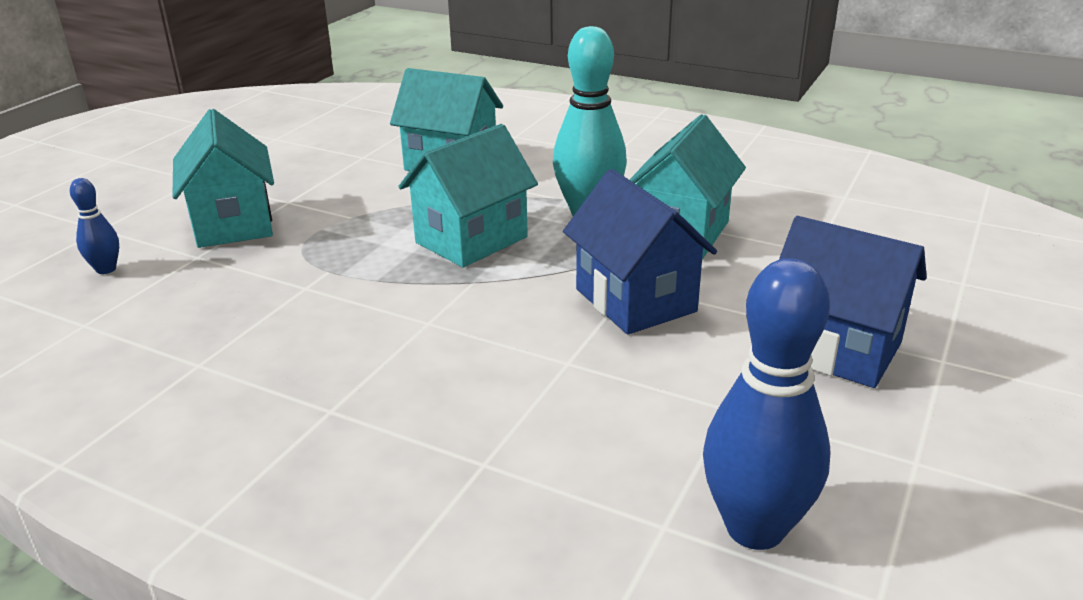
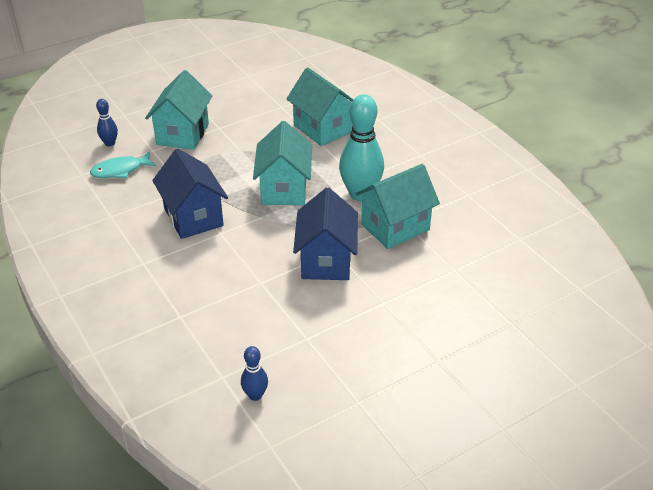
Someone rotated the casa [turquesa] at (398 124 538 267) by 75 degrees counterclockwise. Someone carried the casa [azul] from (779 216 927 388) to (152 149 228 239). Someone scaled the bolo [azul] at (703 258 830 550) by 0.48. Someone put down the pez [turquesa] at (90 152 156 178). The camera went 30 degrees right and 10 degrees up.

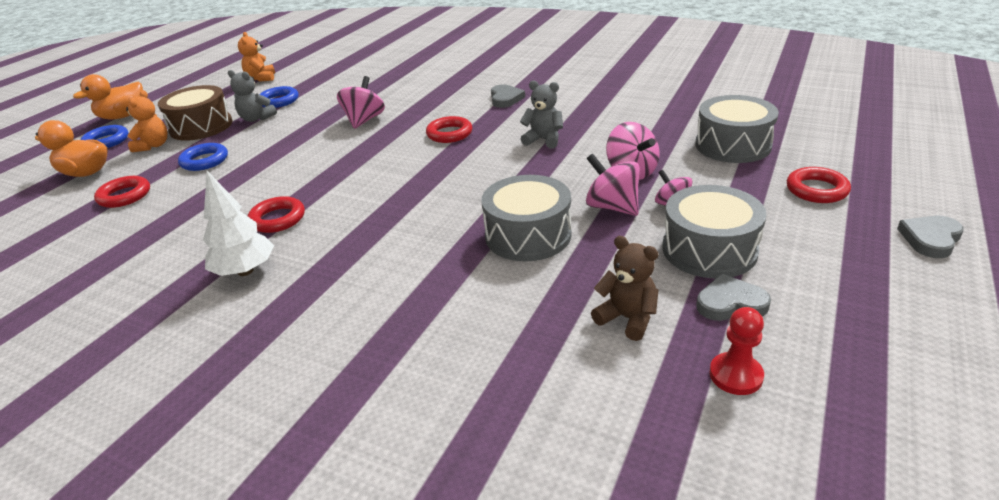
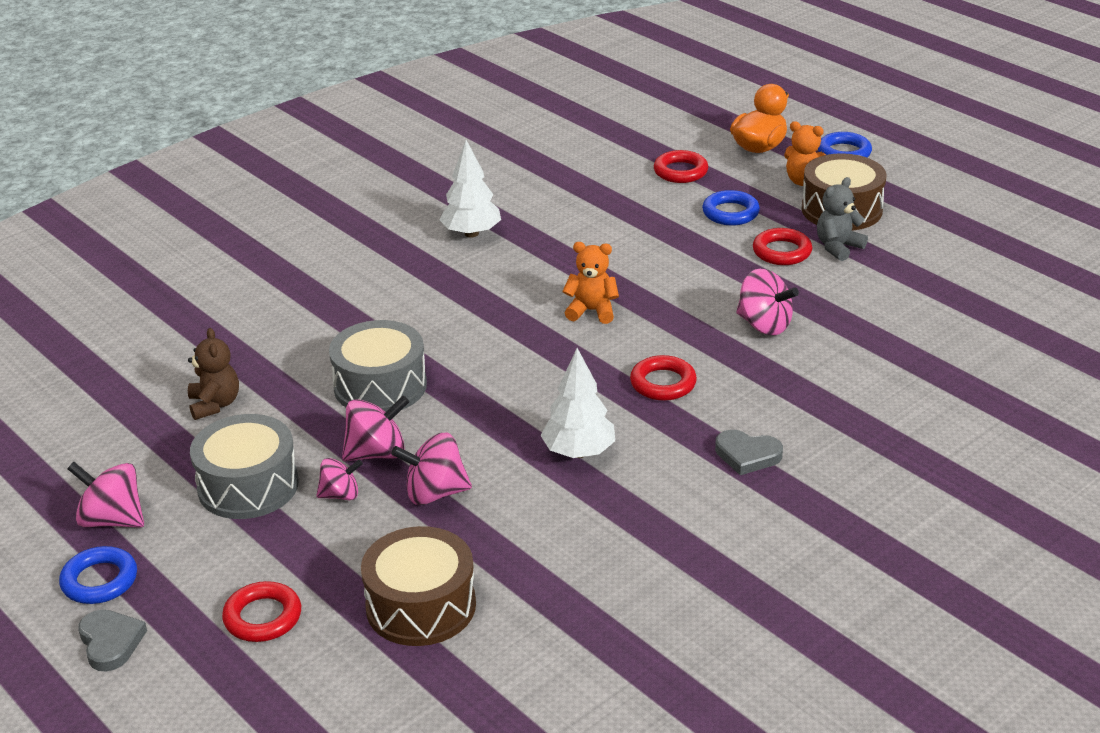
Someone carried the osito [naranja] from (238 32 275 82) to (562 242 619 324). Someone took away the pato [naranja] at (73 74 143 120). Someone swapped the osito [gris] at (520 81 563 149) for the árbol [blanco] at (540 348 615 458). Someone carried the anillo [azul] from (260 86 298 108) to (59 546 137 604). Someone repainted the tambor [gris] at (695 95 779 163), which became the tambor [marrón] at (361 526 476 646). Someone carried the anillo [rojo] from (248 196 305 233) to (753 228 812 265). Someone rotated the osito [marrón] at (591 236 659 341) by 75 degrees counterclockwise. Someone took away the corazón [gris] at (696 274 771 321). Someone took away the peón [rojo] at (709 307 764 395). Someone put down the peonza [rosa] at (67 462 144 528). The camera went 110 degrees right and 0 degrees up.

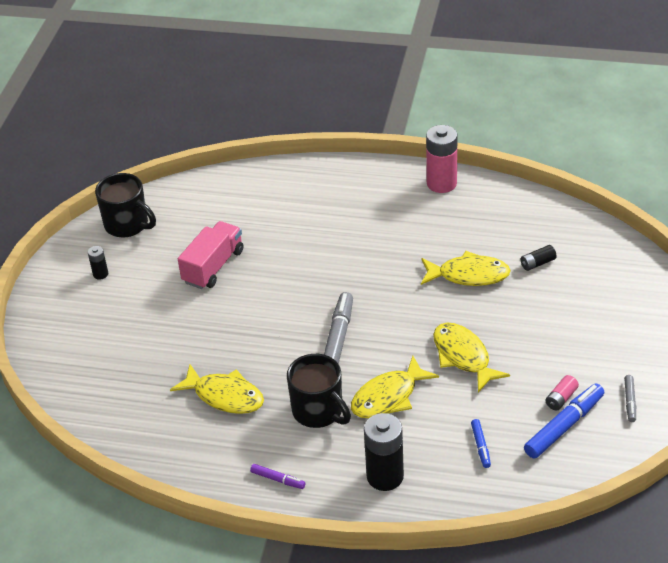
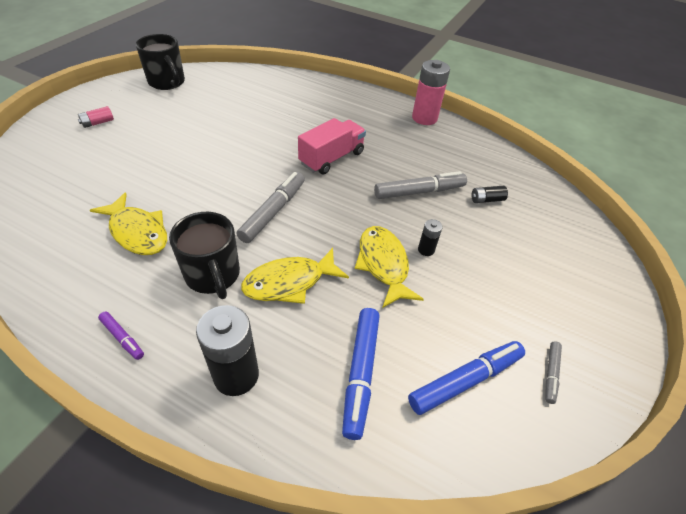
Someone carried the camión [rosa] from (178 221 243 289) to (298 118 366 174). Someone carried the pila [negro] from (88 246 108 280) to (418 219 443 256). Someone swapped the pez [amarillo] at (421 251 511 286) for the rotulador [gris] at (374 171 467 199). Someone carried the pila [rosa] from (545 375 579 411) to (78 106 114 128). Someone scaled the rotulador [azul] at (471 419 491 468) by 1.93. The camera went 10 degrees right and 5 degrees up.

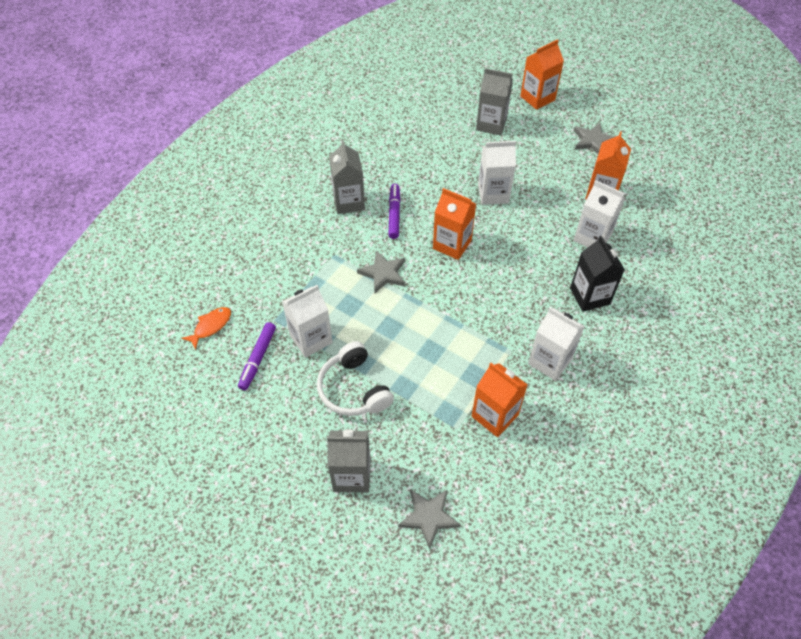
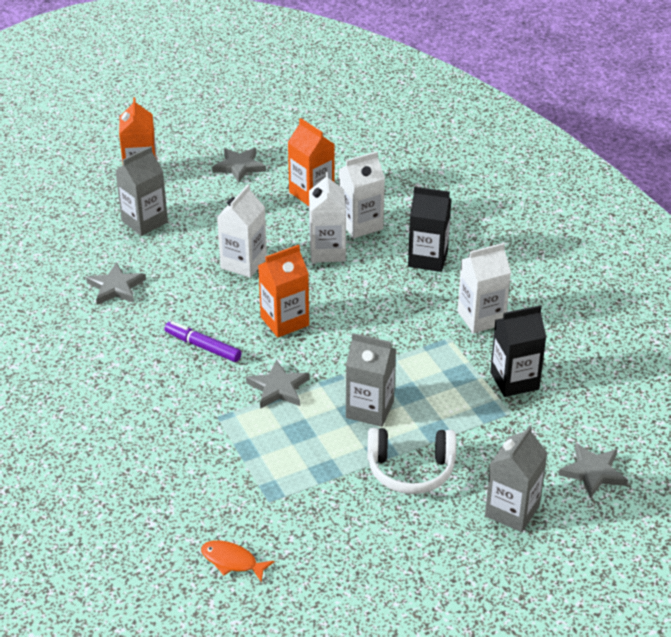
Someone carried the cartón de leche [gris] from (329 140 365 214) to (346 333 396 427). Someone carried the cartón de leche [blanco] from (282 285 333 358) to (309 172 346 263). Someone rotated the pez [naranja] at (181 307 231 350) by 45 degrees counterclockwise. Someone took away the rotulador [morado] at (238 322 276 390). Someone repainted the cartón de leche [naranja] at (472 363 527 437), which became the cartón de leche [negro] at (490 305 546 397). Someone put down the estrella [gris] at (86 263 146 305). The camera went 60 degrees left and 15 degrees down.

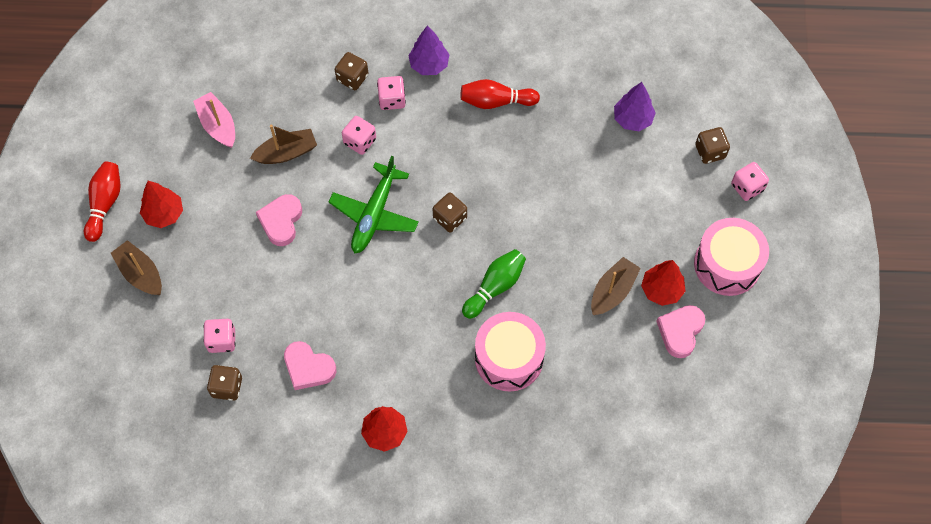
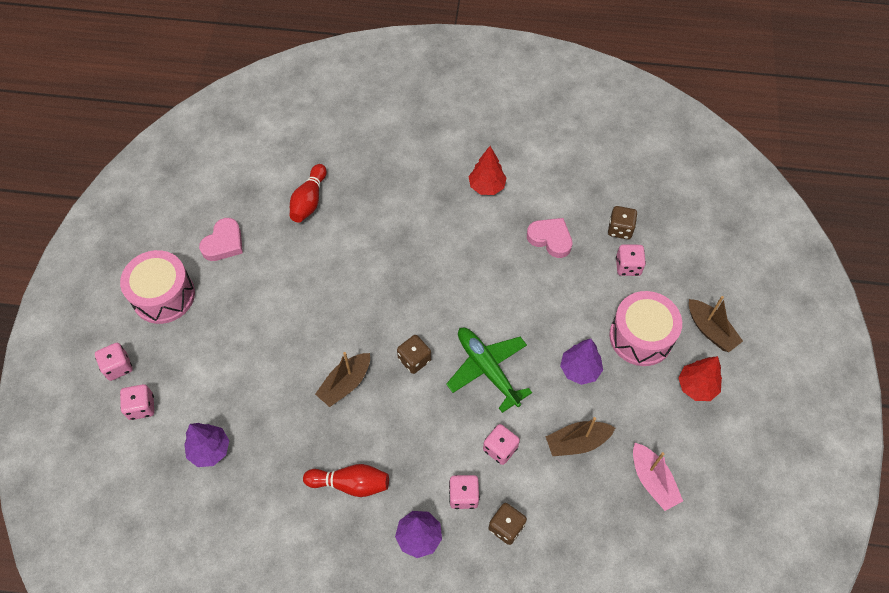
Someone repainted the dado [marrón] at (695 127 730 164), which became the dado [rosa] at (120 384 154 420). Someone rotated the avión [verde] at (328 156 419 253) by 60 degrees counterclockwise. Someone carried the bolo [rojo] from (84 161 121 242) to (290 164 327 223). Someone swapped the corazón [rosa] at (256 194 302 246) for the árbol [morado] at (560 339 603 385). Someone took away the bolo [verde] at (462 249 526 319). Someone carried the barco [marrón] from (591 257 641 315) to (315 352 370 407). Someone took away the árbol [rojo] at (641 260 685 306). Someone carried the tambor [rosa] from (475 312 546 392) to (609 291 682 366). The camera went 175 degrees left and 5 degrees down.

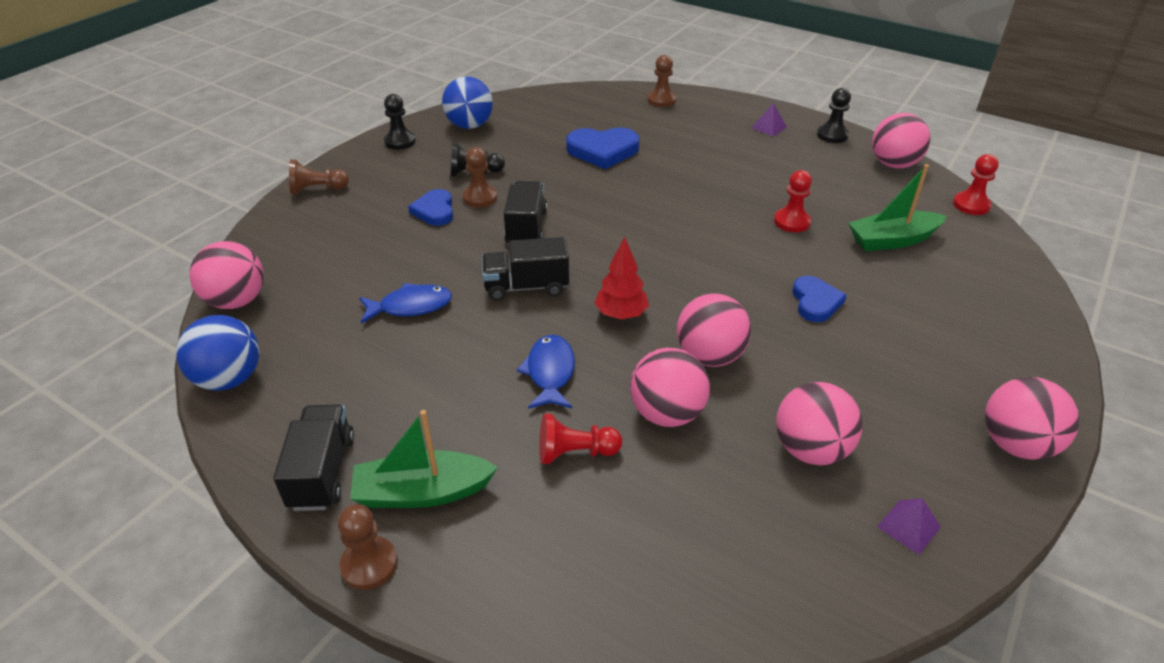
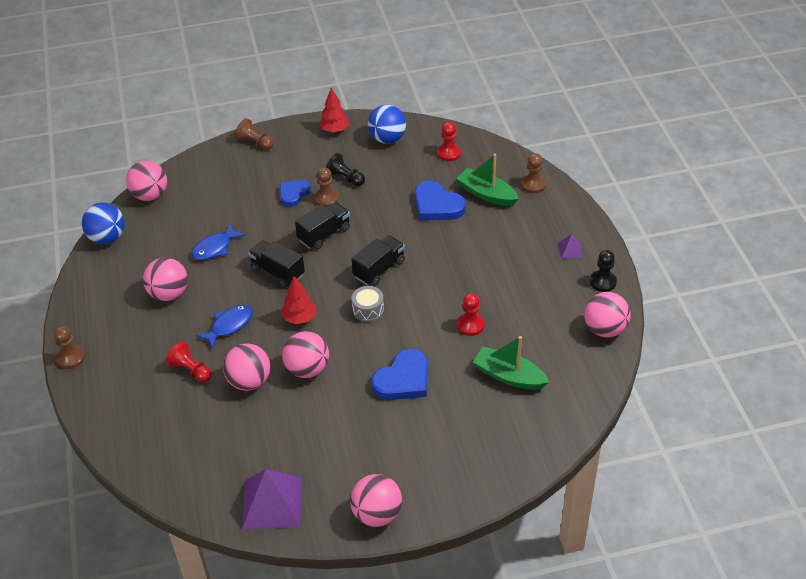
Someone swapped the peón [negro] at (384 94 416 150) for the árbol [rojo] at (319 88 349 133). Someone carried the peón [rojo] from (953 154 999 215) to (437 122 461 161). Someone scaled the corazón [azul] at (792 276 847 322) by 1.54. Someone rotated the pez [azul] at (359 283 452 324) by 105 degrees clockwise. Someone carried the pelota [rosa] from (776 382 863 465) to (143 257 188 301). Someone carried the camión [negro] from (273 405 354 511) to (351 235 405 286). Someone carried the barco [verde] from (350 410 498 508) to (456 154 519 206). Someone scaled the pirámide [morado] at (877 498 941 555) by 2.19. Someone put down the tambor [gris] at (351 286 384 322). The camera went 45 degrees right and 5 degrees up.

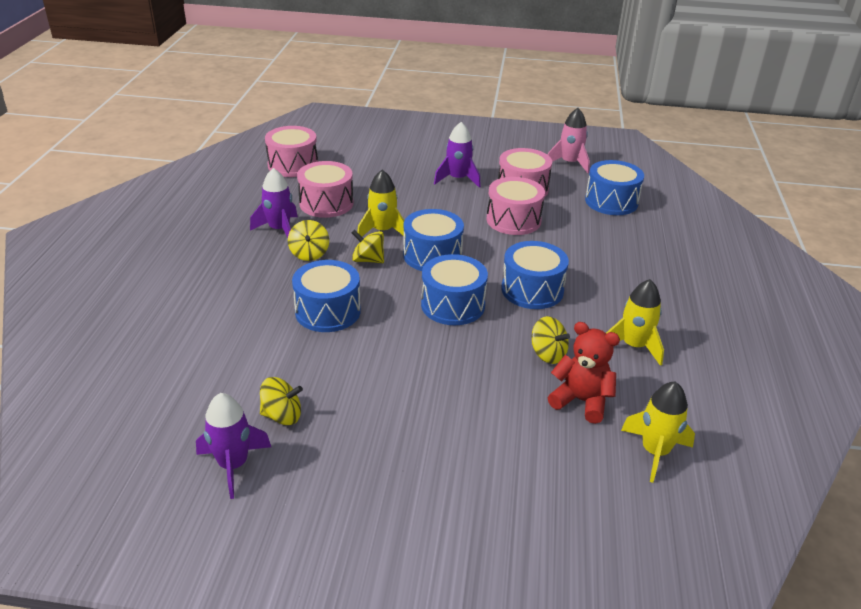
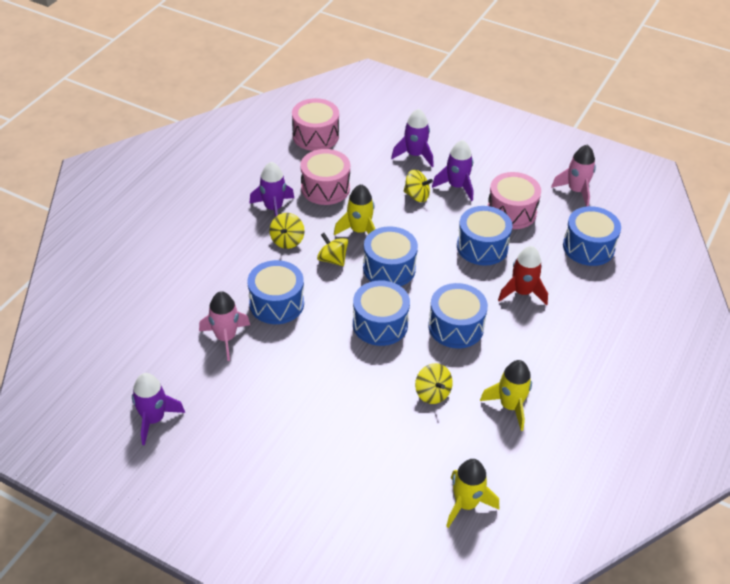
Someone repainted the tambor [rosa] at (486 177 545 235), which became the tambor [azul] at (457 206 512 266). Someone took away the osito [rojo] at (547 322 620 424). Someone carried the peonza [amarillo] from (260 377 303 425) to (404 170 433 202). Someone put down the cohete [morado] at (391 109 434 167). Someone put down the cohete [rojo] at (498 246 548 305). Someone put down the cohete [rosa] at (199 291 250 361). The camera went 20 degrees right and 10 degrees up.

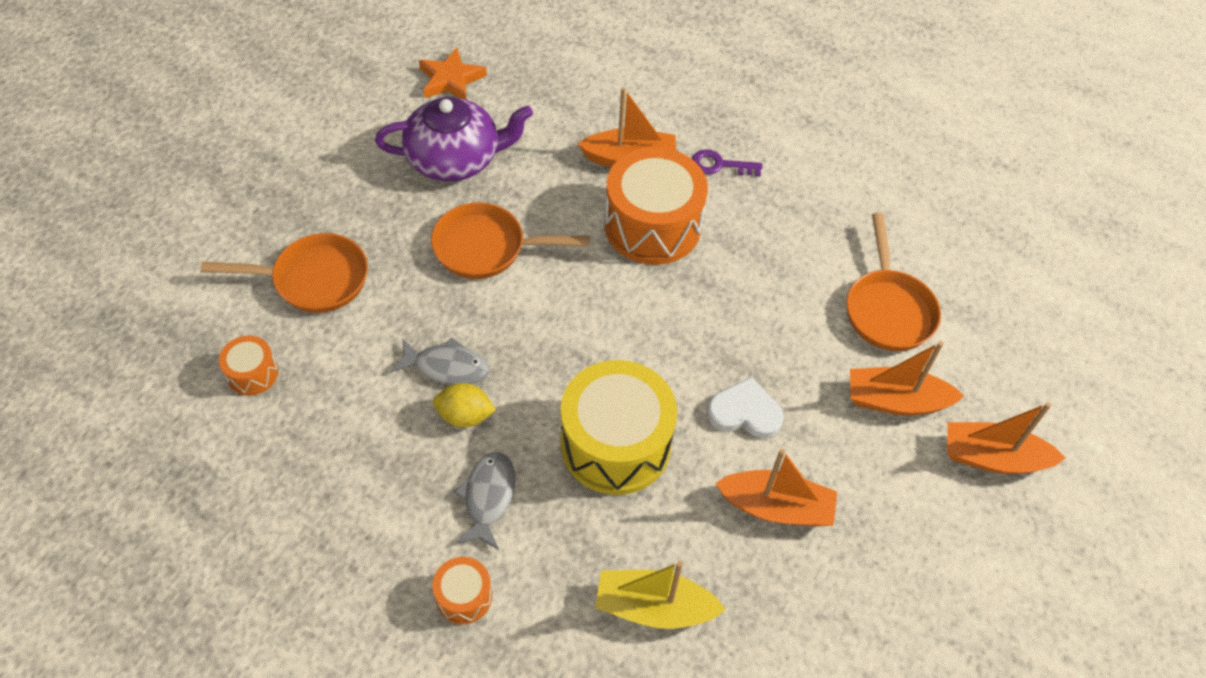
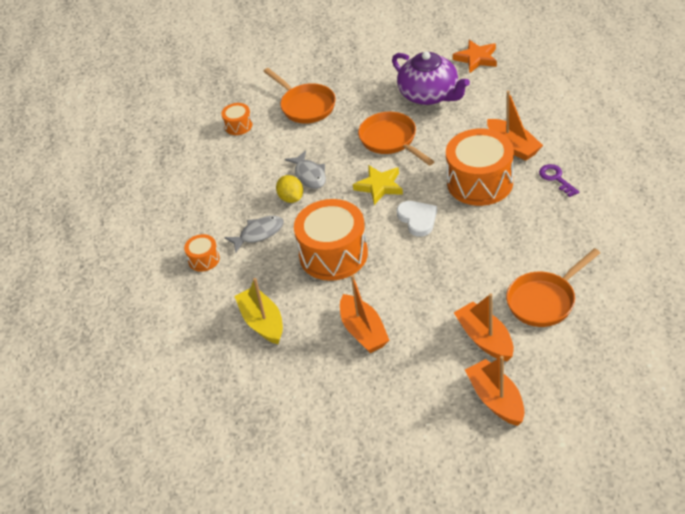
Someone repainted the tambor [amarillo] at (561 360 677 495), which became the tambor [naranja] at (294 199 368 281). Someone carried the corazón [blanco] from (707 377 784 438) to (397 201 437 237). Someone put down the estrella [amarillo] at (353 165 403 205). The camera went 60 degrees right and 10 degrees down.

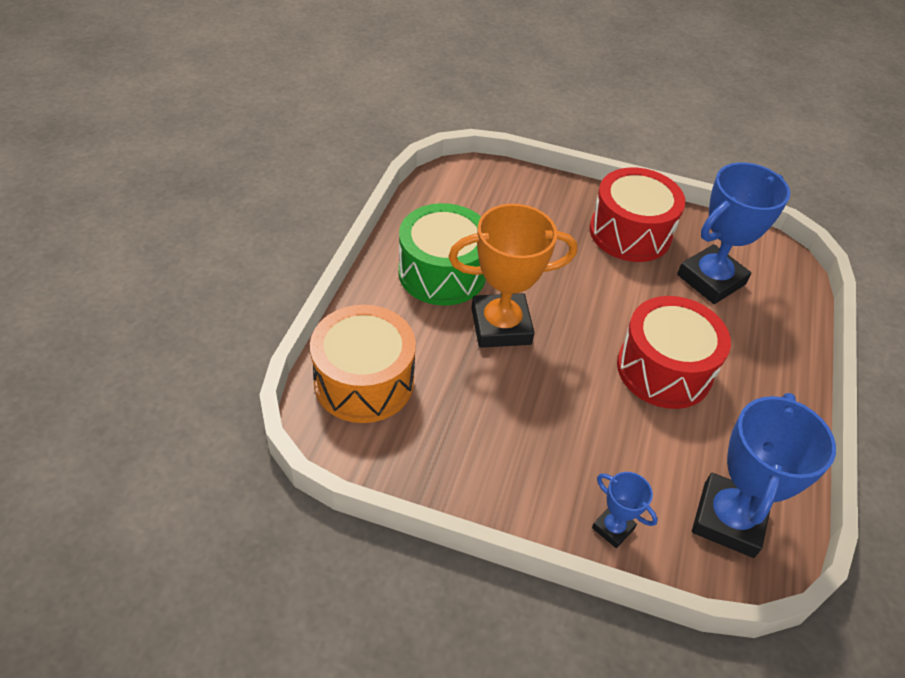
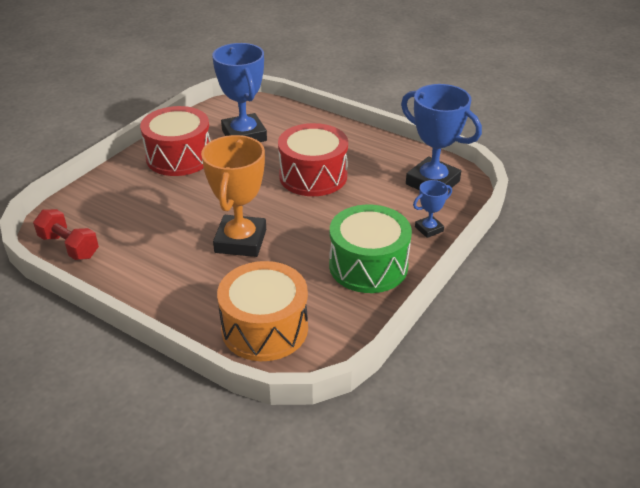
Someone carried the tambor [verde] from (398 203 486 305) to (329 204 412 293). Someone put down the mancuerna [rojo] at (33 209 99 260). The camera went 70 degrees left and 10 degrees down.

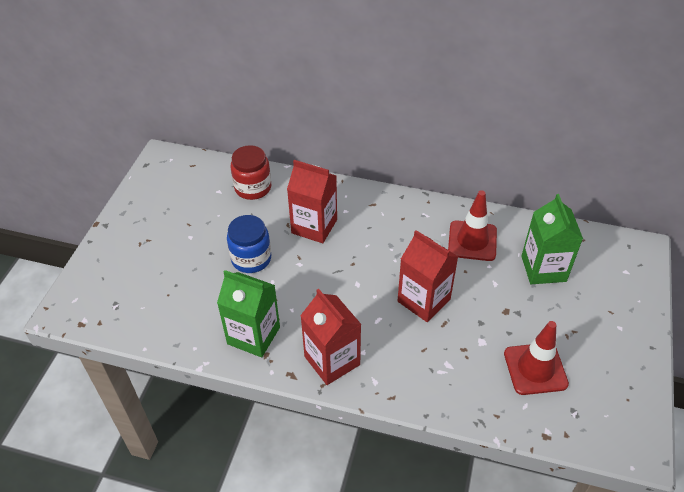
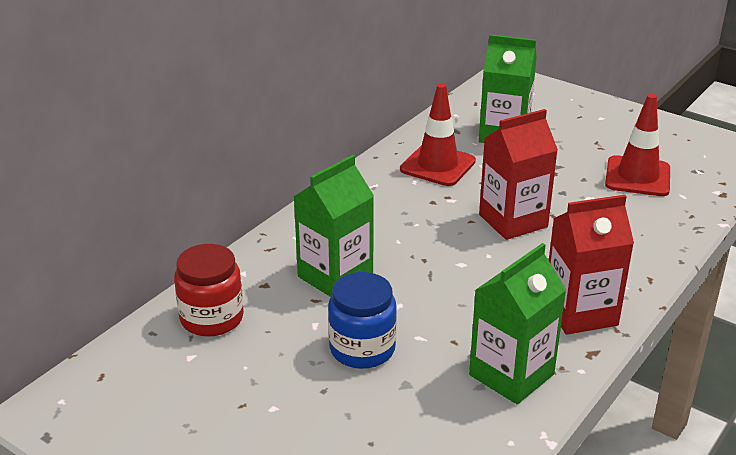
Someone repainted the cartón de leche [rojo] at (287 160 337 243), which became the cartón de leche [verde] at (294 155 374 297). The camera went 70 degrees left and 15 degrees down.

